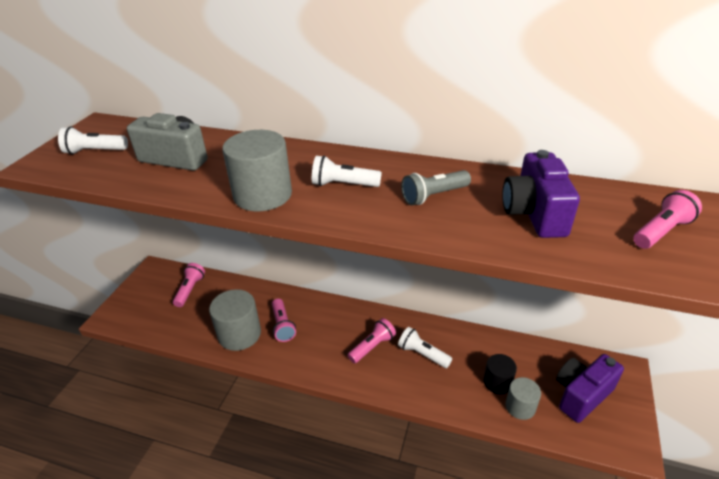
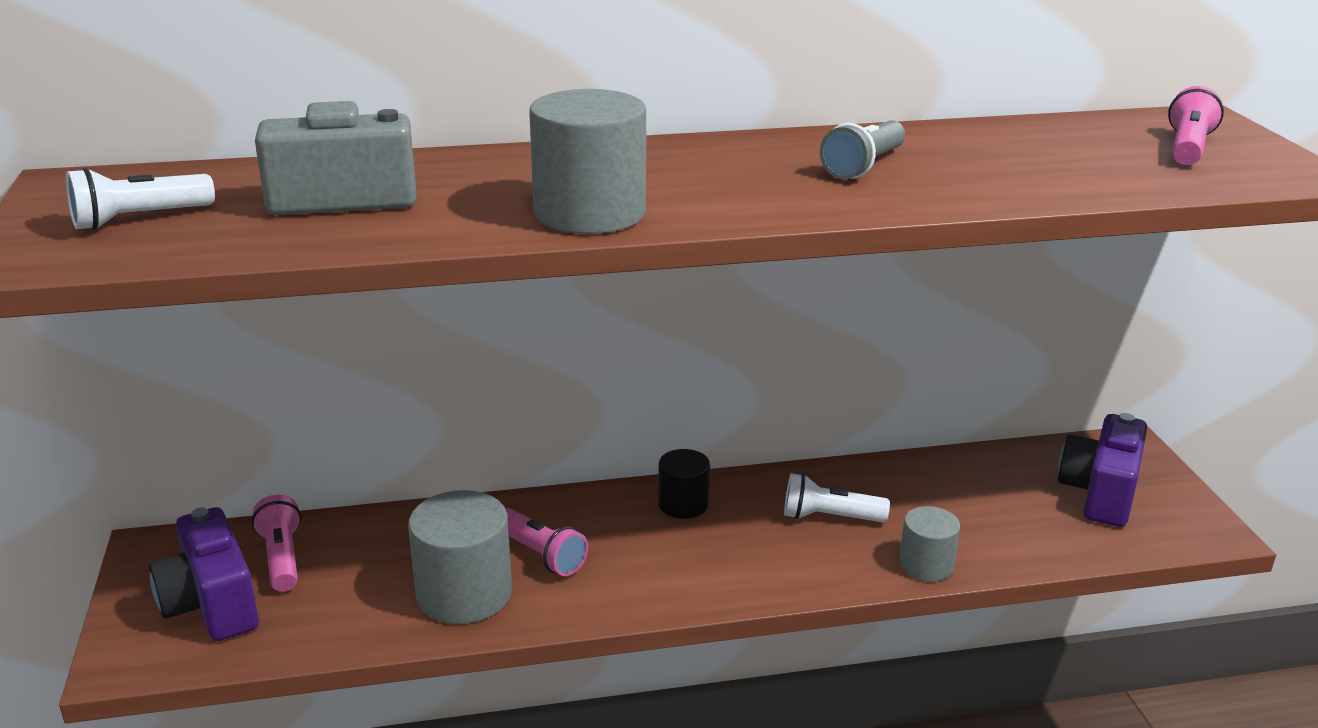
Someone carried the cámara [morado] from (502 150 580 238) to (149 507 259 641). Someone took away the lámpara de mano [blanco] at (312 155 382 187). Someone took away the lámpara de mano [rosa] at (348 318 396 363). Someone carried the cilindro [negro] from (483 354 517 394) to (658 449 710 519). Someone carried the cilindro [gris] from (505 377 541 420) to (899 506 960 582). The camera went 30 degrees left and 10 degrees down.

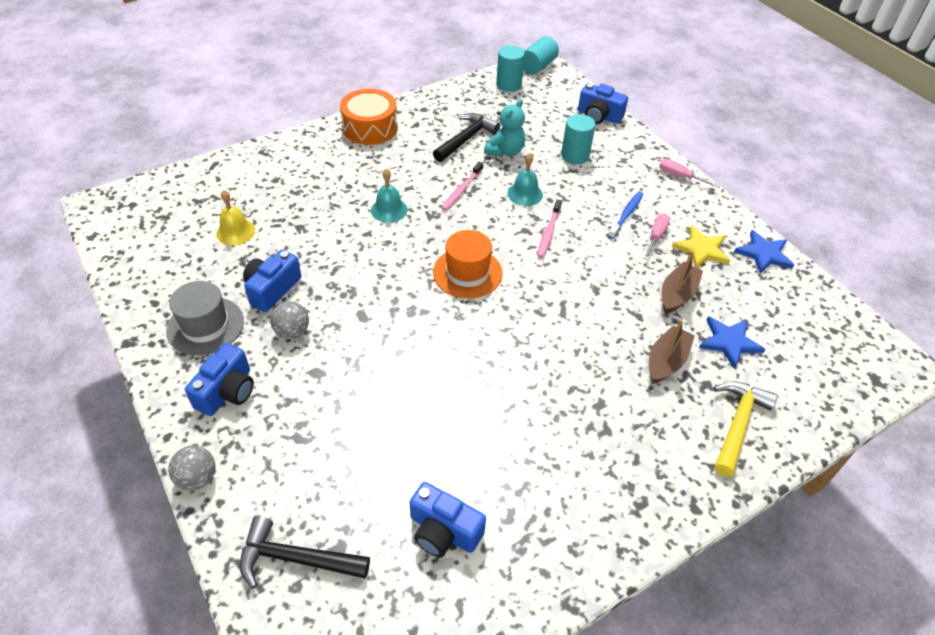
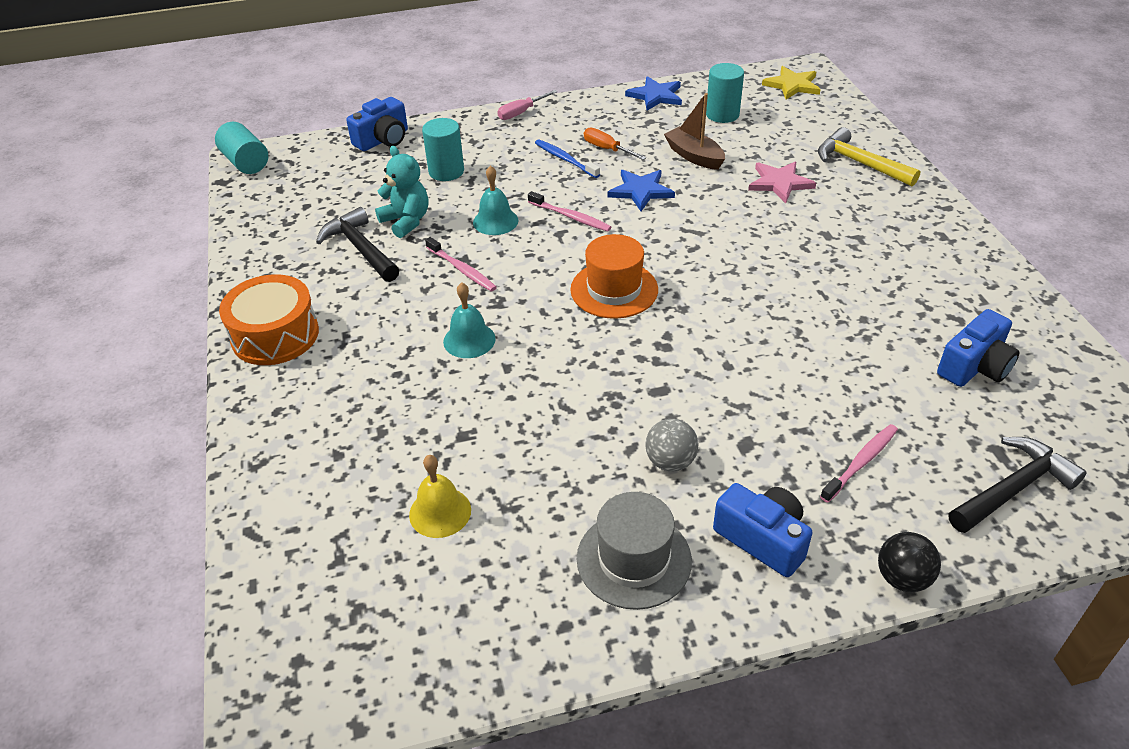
Someone carried the cilindro [turquesa] from (496 45 525 92) to (706 63 744 123). Someone repainted the destornillador [rosa] at (643 213 670 260), which became the destornillador [naranja] at (584 128 646 160). Someone carried the estrella [amarillo] from (672 225 730 268) to (762 66 821 99). Someone took away the cámara [azul] at (243 250 301 312). Someone carried the estrella [azul] from (699 316 766 369) to (607 170 675 211). Someone swapped the barco [marrón] at (649 319 695 384) for the estrella [rosa] at (748 161 816 203). Someone repainted the pelota [gris] at (168 446 215 490), which became the pelota [negro] at (878 532 941 592). Someone rotated the martillo [negro] at (240 516 370 589) by 150 degrees counterclockwise. Someone put down the cepillo de dientes [rosa] at (820 424 898 503). The camera went 70 degrees left and 5 degrees down.

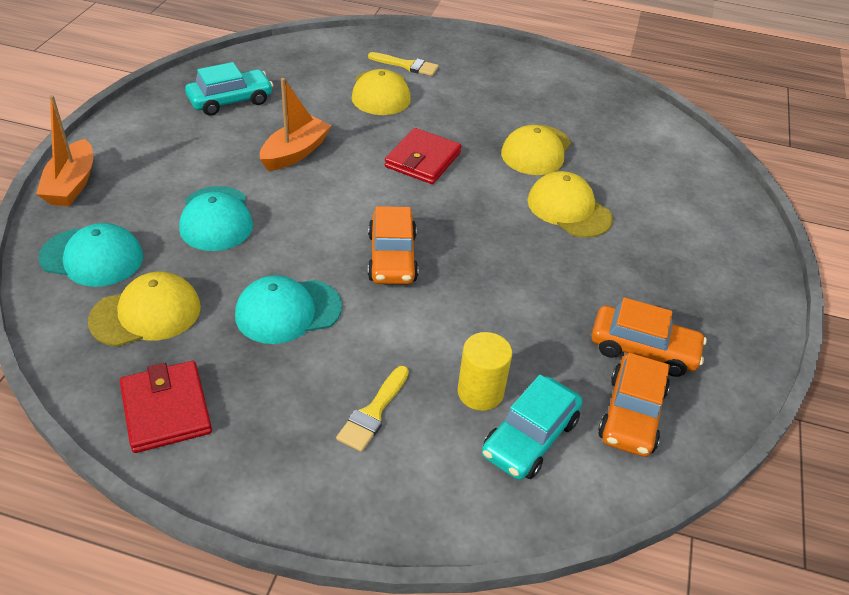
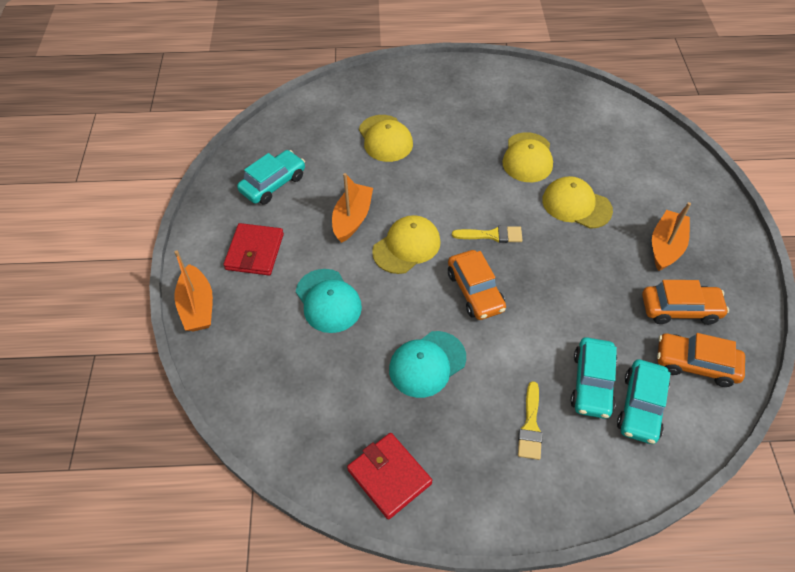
Someone carried the pincel [amarillo] from (368 52 439 76) to (452 225 522 243). Someone carried the cartera [rojo] from (385 128 461 184) to (223 223 284 275). Someone took away the gorra [turquesa] at (38 223 143 287). Someone carried the gorra [amarillo] from (88 272 201 347) to (372 215 441 274). Someone swapped the cilindro [amarillo] at (457 332 512 411) for the coche [turquesa] at (571 337 617 419). Someone rotated the coche [naranja] at (598 353 670 457) by 105 degrees clockwise. Someone put down the barco [naranja] at (652 202 691 271). The camera went 15 degrees left and 10 degrees up.

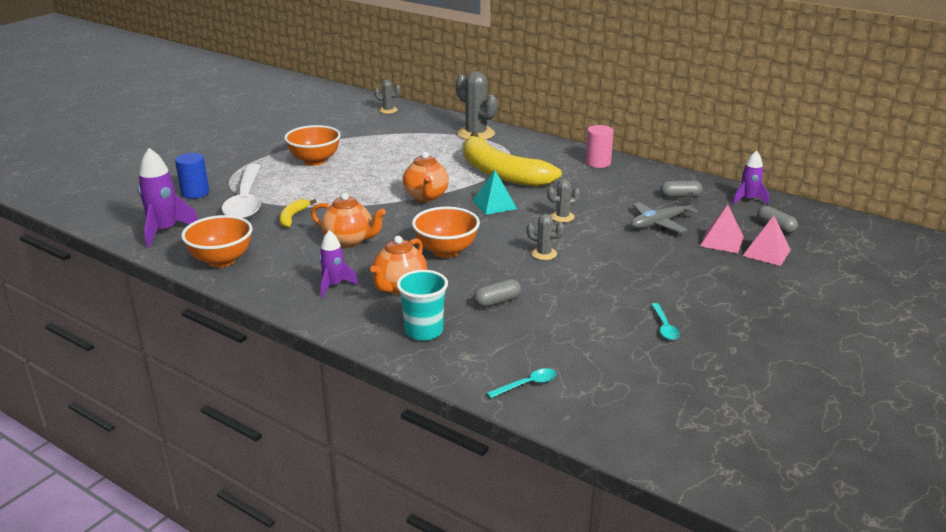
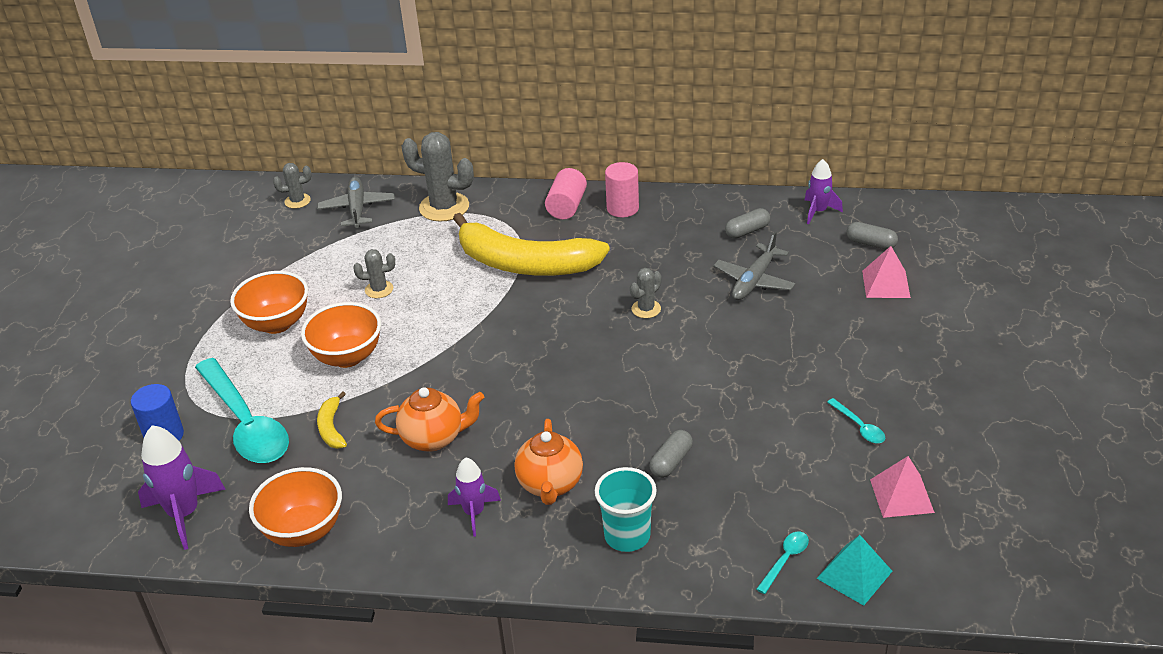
Someone took away the tetera [naranja] at (403 152 449 202). Someone repainted the cuchara [blanco] at (222 164 261 219), which became the cuchara [turquesa] at (195 358 289 463). Someone carried the pirámide [turquesa] from (472 170 517 215) to (816 535 892 606). Someone carried the pirámide [rosa] from (700 205 744 253) to (870 456 935 518). Someone carried the cuenco [naranja] from (412 207 480 258) to (301 302 381 368). Someone carried the cactus [gris] from (527 214 564 260) to (353 249 395 298). Someone put down the cilindro [rosa] at (545 168 587 219). Someone put down the avión [gris] at (317 177 395 228). The camera went 25 degrees left and 10 degrees up.

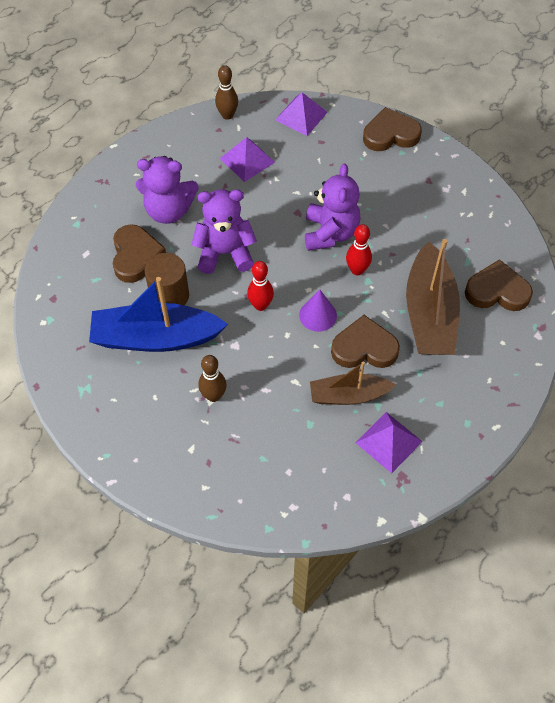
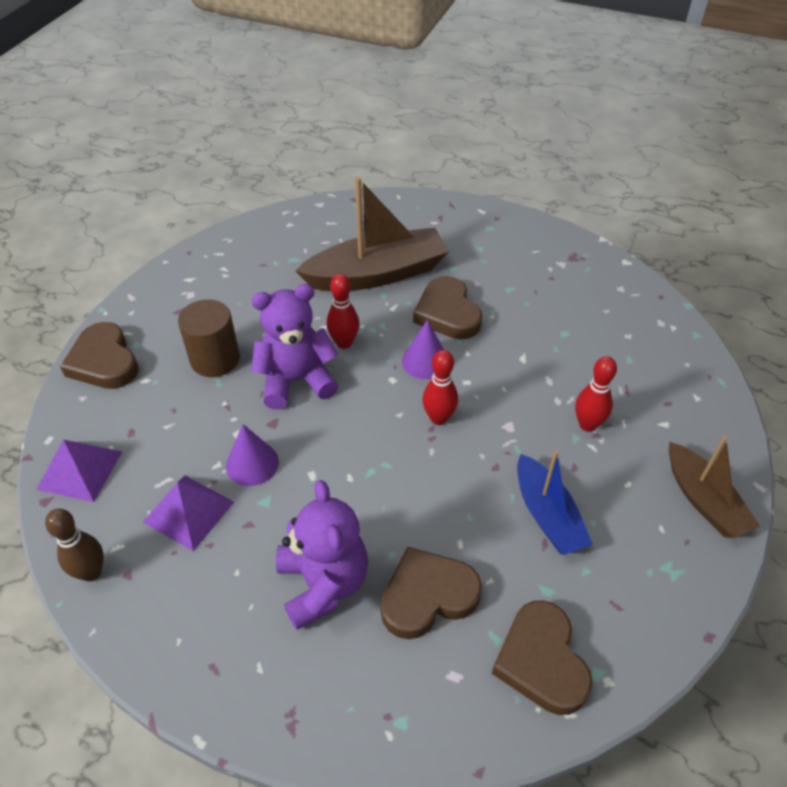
Someone took away the osito [morado] at (191 189 257 274). Someone carried the cilindro [marrón] from (145 253 189 305) to (178 299 240 377). Someone carried the corazón [marrón] from (465 259 533 311) to (492 600 593 715). Someone scaled the barco [azul] at (89 277 228 352) by 0.61. Someone repainted the bolo [marrón] at (199 355 227 402), which became the bolo [rojo] at (575 356 617 432). Someone carried the barco [marrón] from (310 362 396 405) to (669 436 760 538). Someone took away the pirámide [morado] at (356 412 423 473). Someone put down the cono [morado] at (226 424 279 486). The camera went 110 degrees left and 10 degrees down.

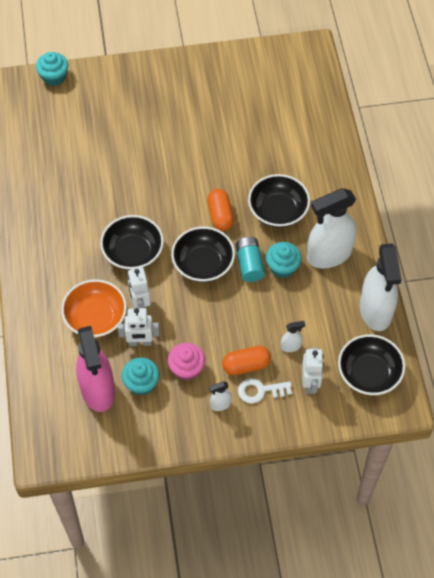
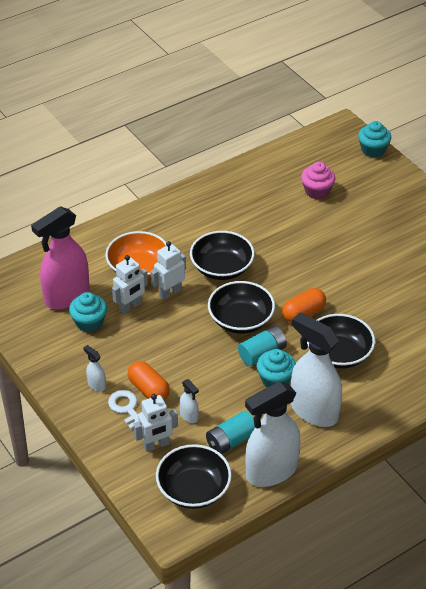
Someone rotated the robot [blanco] at (118 308 160 346) by 105 degrees counterclockwise. Someone carried the magdalena [rosa] from (168 343 205 380) to (301 162 335 199). Someone put down the pila [turquesa] at (206 411 255 454). The camera went 65 degrees right and 15 degrees down.

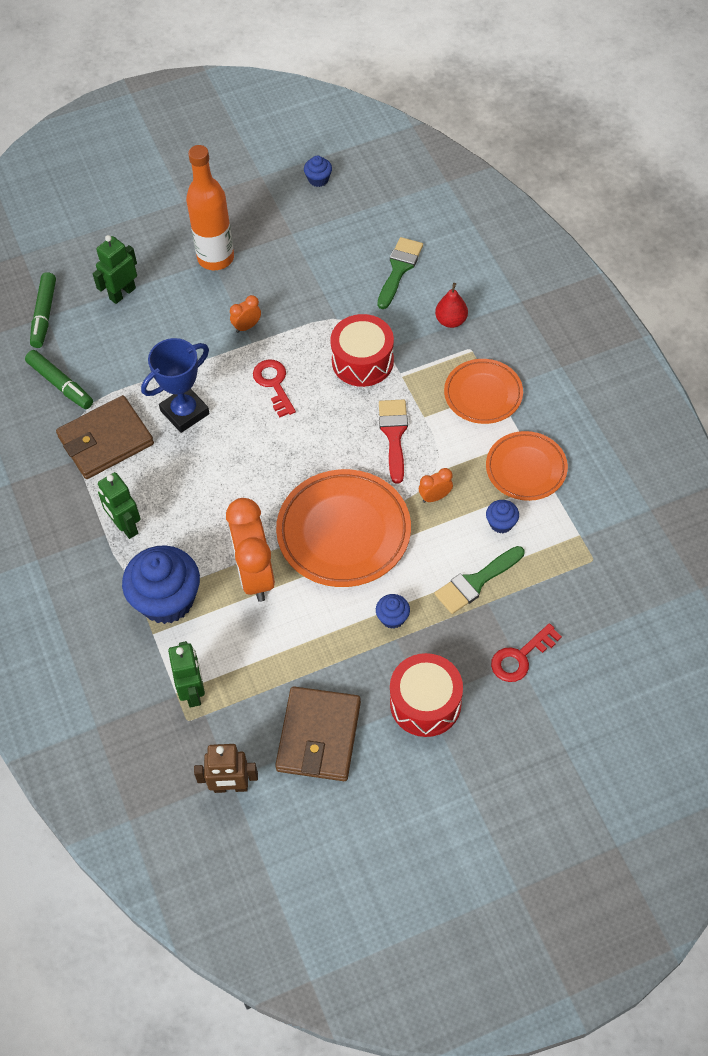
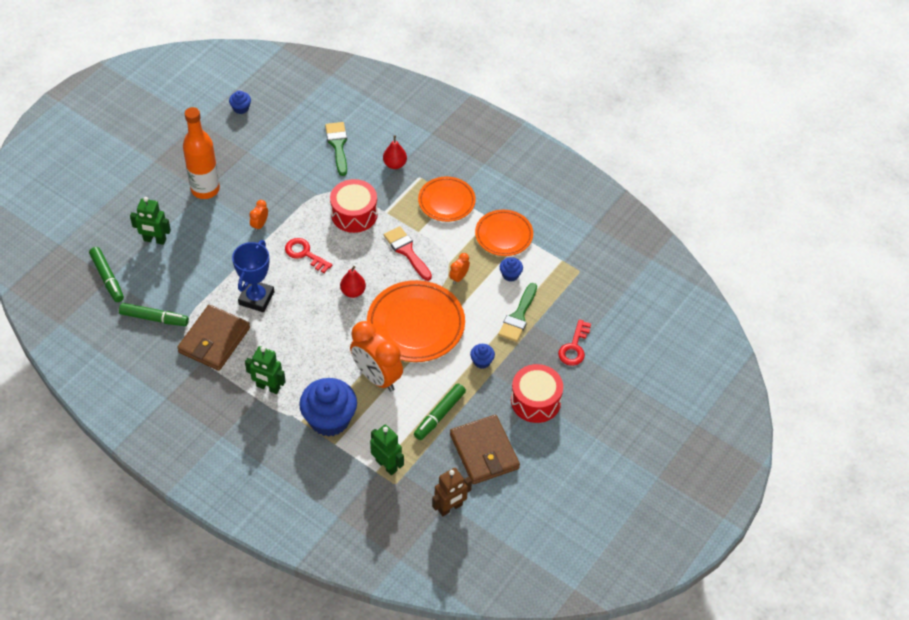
Someone rotated the robot [verde] at (93 235 137 304) by 90 degrees counterclockwise. Someone put down the pera [rojo] at (340 266 366 298). Someone put down the rotulador [verde] at (414 384 466 440). The camera went 35 degrees left and 5 degrees down.

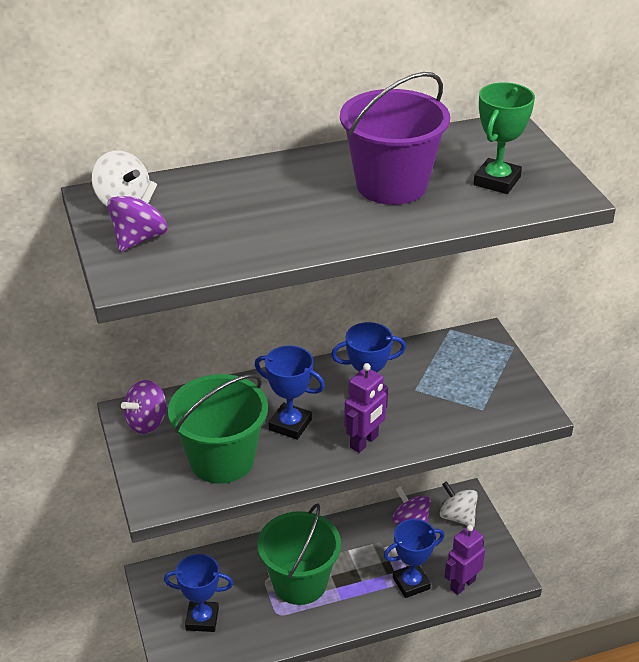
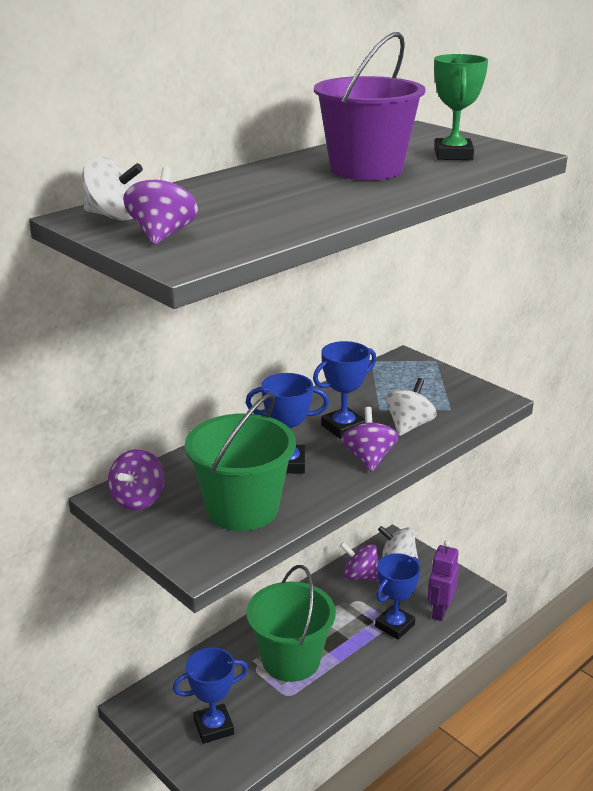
Someone swapped the robot [morado] at (344 363 388 453) for the peonza [morado] at (341 407 398 472). Someone put down the peonza [blanco] at (385 378 437 436). The camera went 25 degrees left and 10 degrees down.

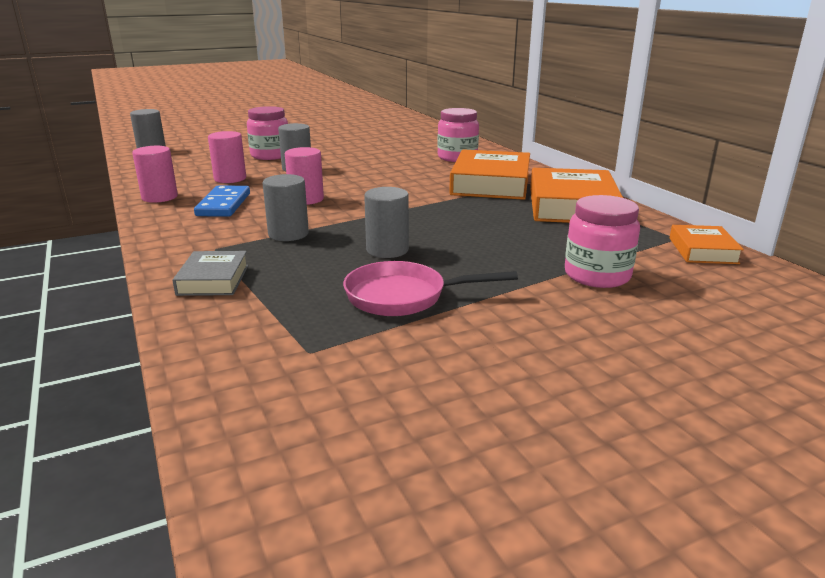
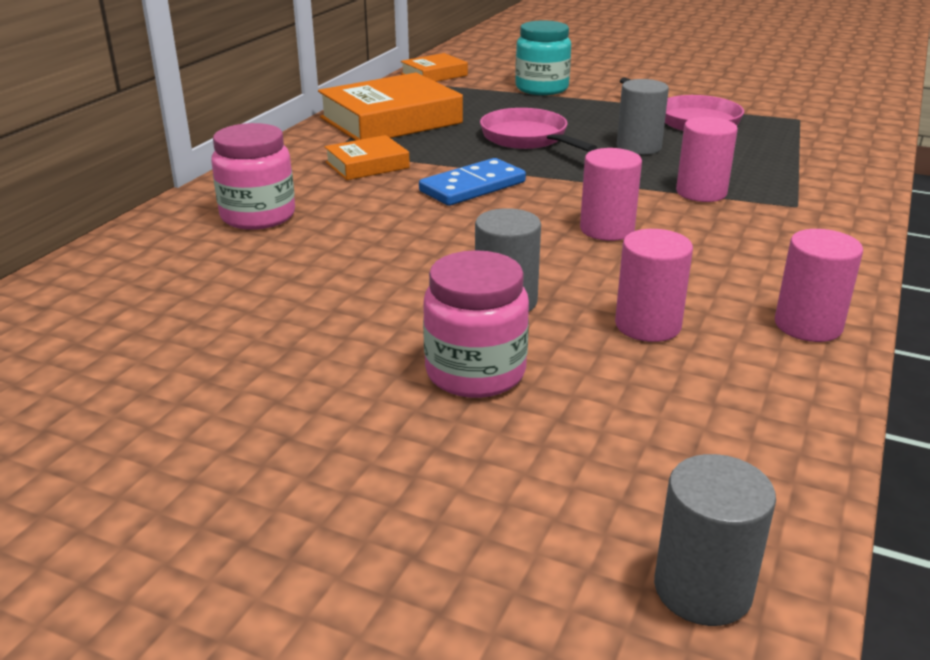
Someone scaled the libro [naranja] at (449 149 530 200) by 0.53. Someone repainted the cilindro [gris] at (263 174 309 241), which became the cilindro [rosa] at (676 117 738 202). Someone carried the ficha de dominó [azul] from (194 185 250 217) to (419 158 526 206). Someone repainted the tarro [rosa] at (565 195 640 288), which became the tarro [turquesa] at (515 21 571 95). Someone took away the libro [gris] at (173 251 249 296). Someone put down the sartén [rosa] at (480 108 597 152). The camera went 130 degrees left and 5 degrees up.

